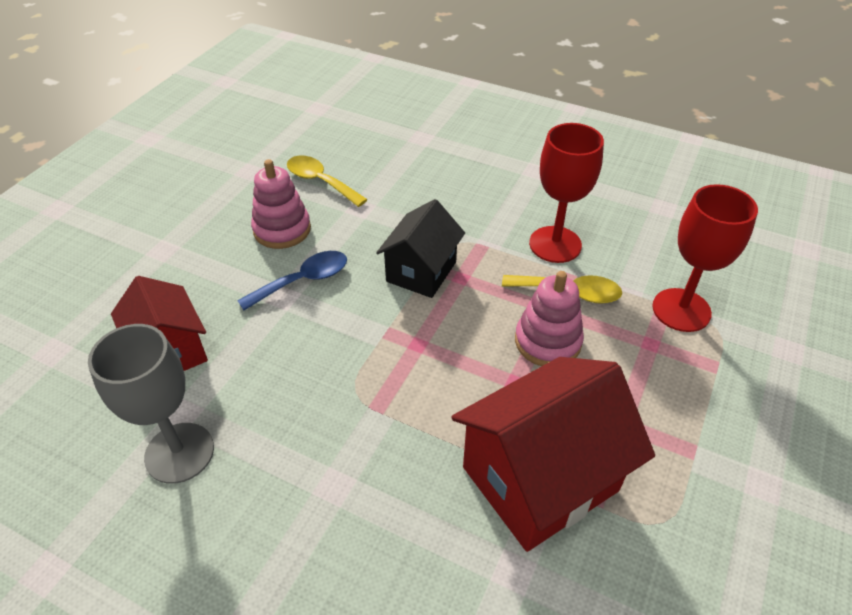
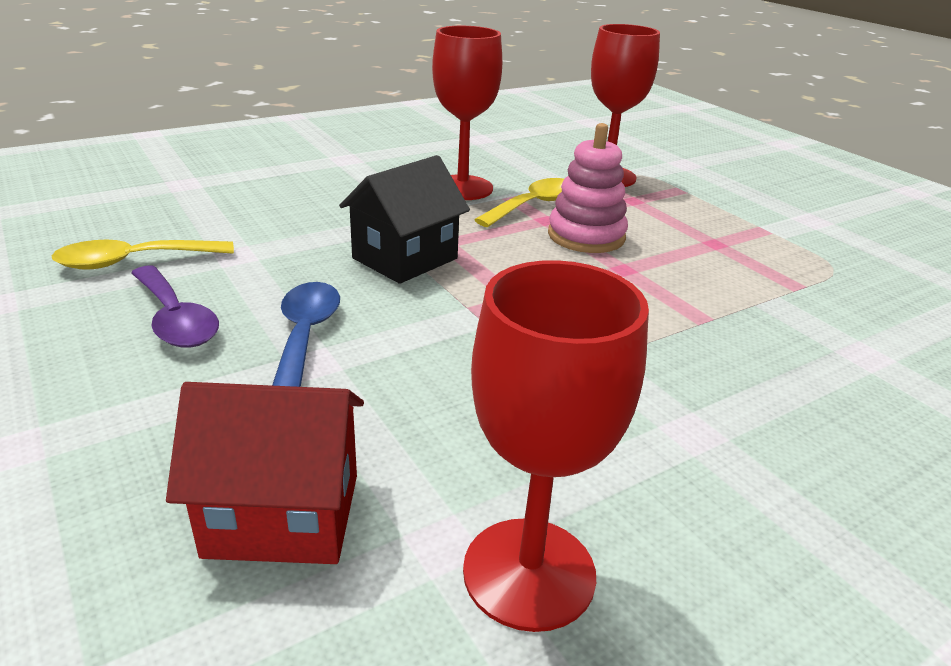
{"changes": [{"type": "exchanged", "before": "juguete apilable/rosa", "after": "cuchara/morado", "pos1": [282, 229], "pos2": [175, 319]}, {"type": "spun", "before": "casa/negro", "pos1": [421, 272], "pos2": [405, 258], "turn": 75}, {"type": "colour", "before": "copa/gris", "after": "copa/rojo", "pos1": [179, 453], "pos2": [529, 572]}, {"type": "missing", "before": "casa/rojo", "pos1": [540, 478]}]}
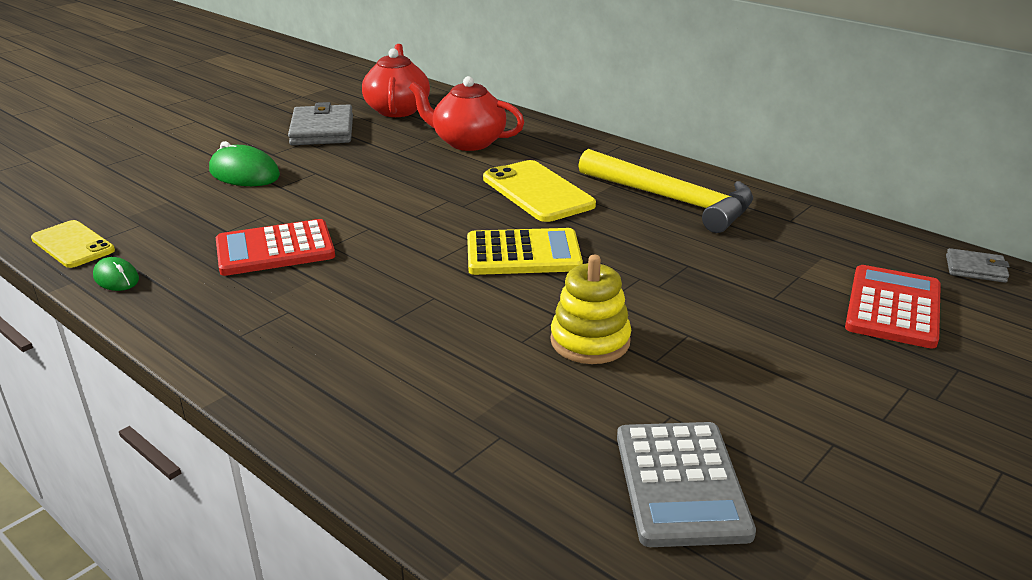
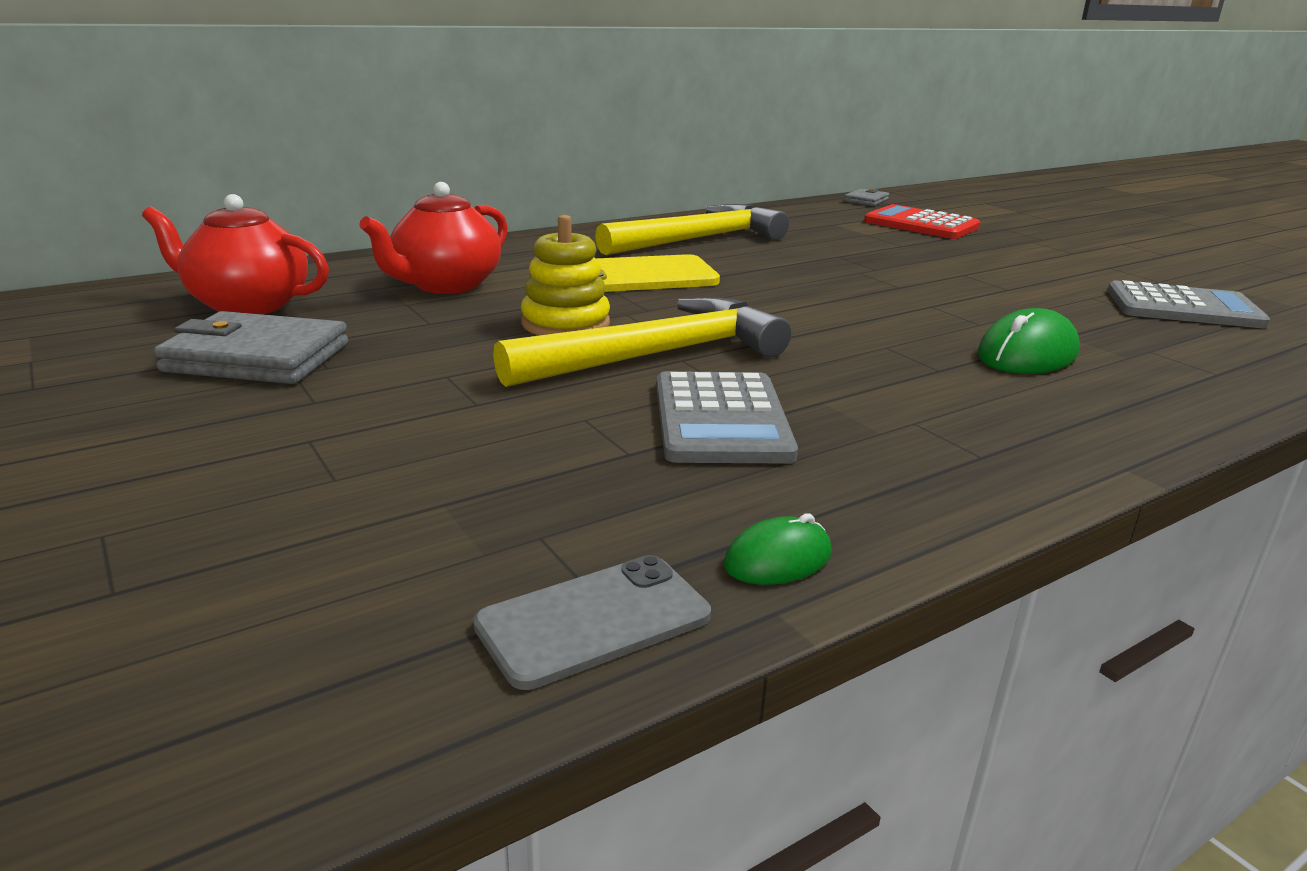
{"changes": [{"type": "colour", "before": "móvil/amarillo", "after": "móvil/gris", "pos1": [73, 245], "pos2": [594, 620]}, {"type": "appeared", "after": "martillo/amarillo", "pos2": [658, 355]}, {"type": "relocated", "before": "juguete apilable/amarillo", "pos1": [590, 341], "pos2": [565, 324]}, {"type": "colour", "before": "calculadora/rojo", "after": "calculadora/gris", "pos1": [275, 249], "pos2": [721, 419]}, {"type": "relocated", "before": "ratón/verde", "pos1": [244, 173], "pos2": [1027, 354]}, {"type": "missing", "before": "calculadora/amarillo", "pos1": [523, 254]}]}
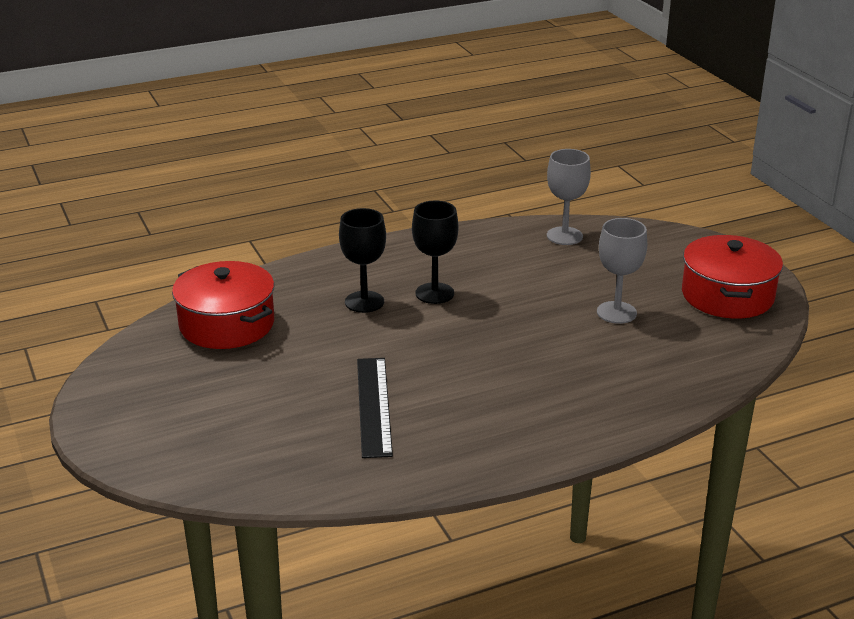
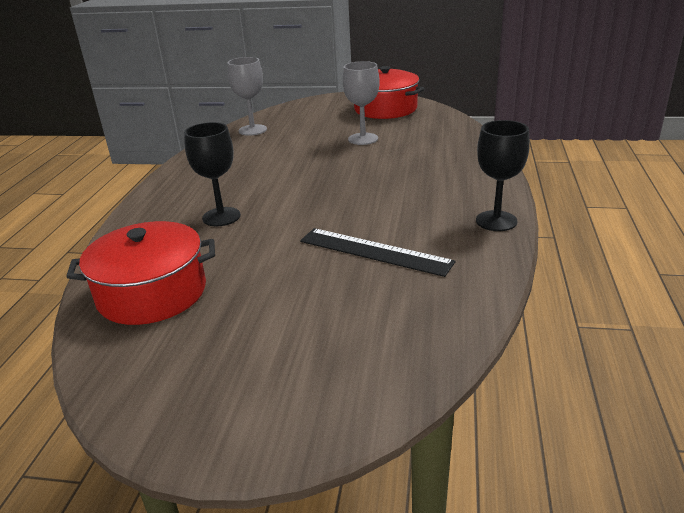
{"changes": [{"type": "relocated", "before": "copa/negro", "pos1": [434, 293], "pos2": [496, 221]}]}
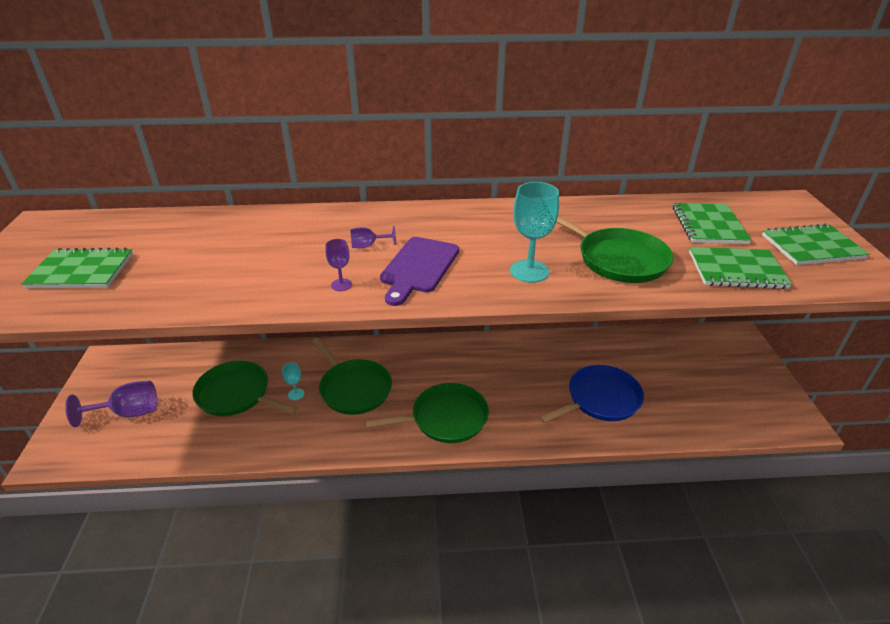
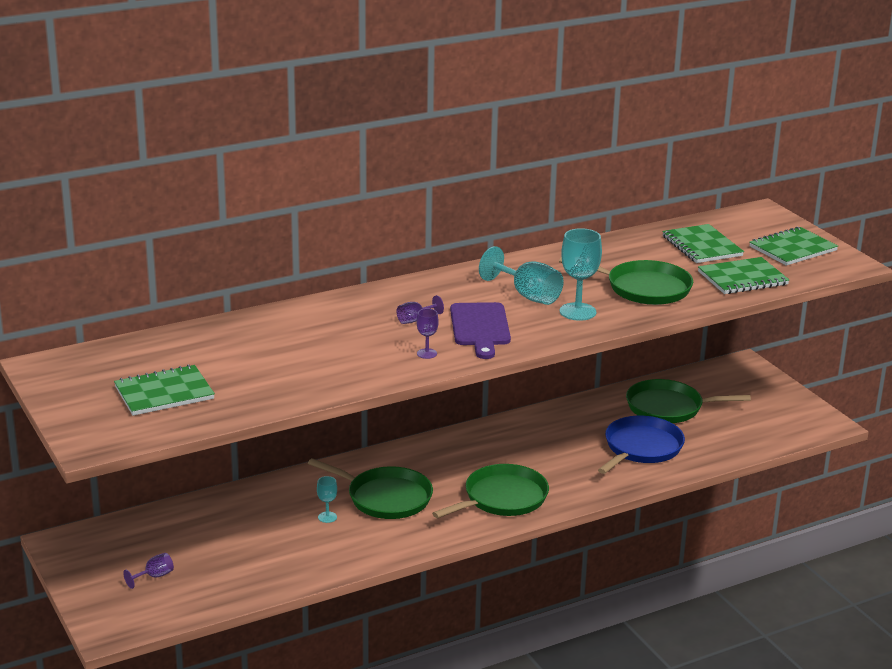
{"changes": [{"type": "size", "before": "copa/morado", "pos1": [128, 413], "pos2": [154, 576], "scale": 0.52}, {"type": "appeared", "after": "copa/turquesa", "pos2": [527, 295]}, {"type": "relocated", "before": "sartén/verde", "pos1": [237, 394], "pos2": [668, 407]}]}
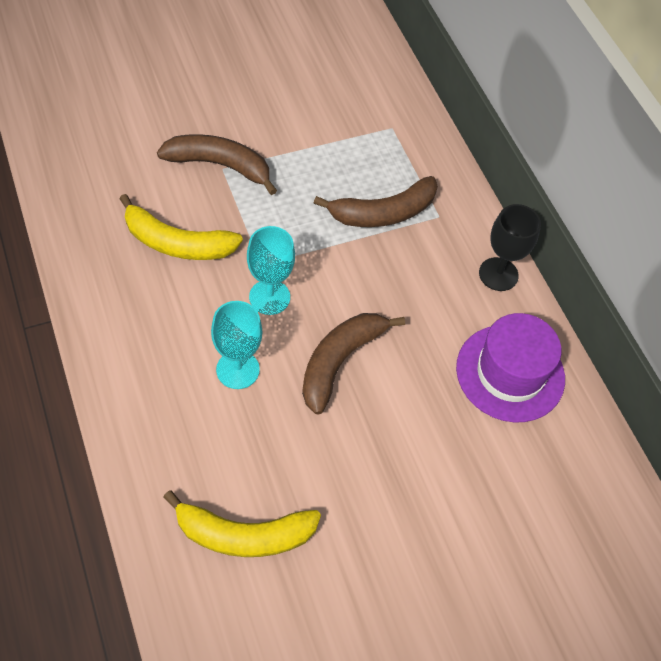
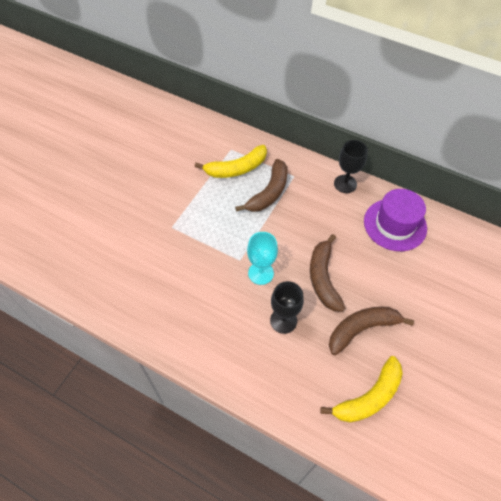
{"changes": [{"type": "relocated", "before": "plátano/amarillo", "pos1": [177, 243], "pos2": [236, 169]}, {"type": "colour", "before": "copa/turquesa", "after": "copa/negro", "pos1": [237, 369], "pos2": [283, 320]}, {"type": "relocated", "before": "plátano/marrón", "pos1": [220, 165], "pos2": [361, 329]}]}
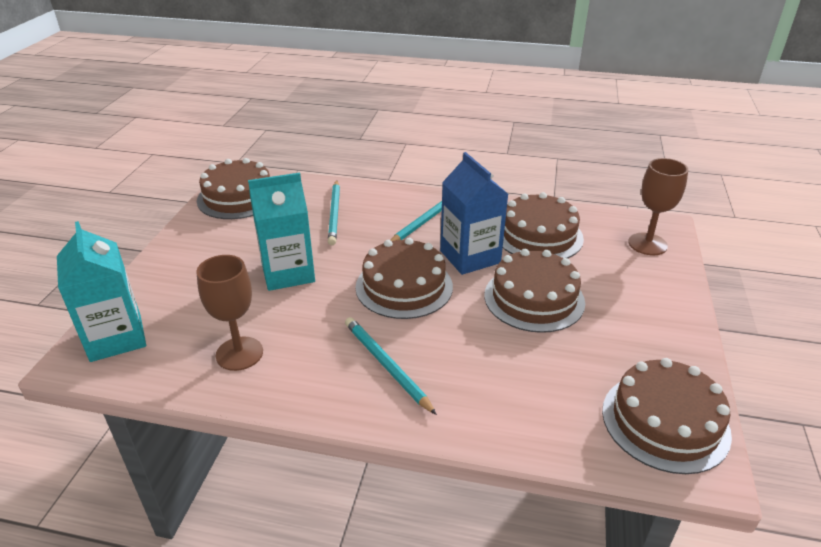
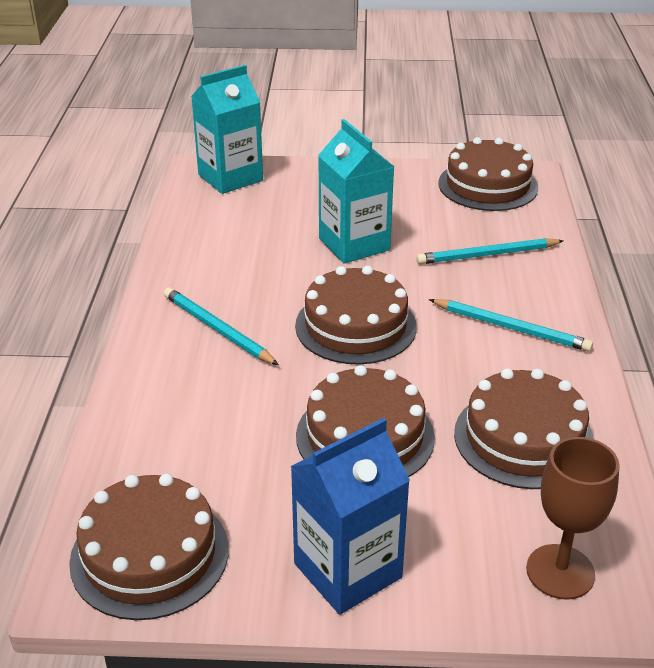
{"changes": [{"type": "spun", "before": "lápiz/turquesa", "pos1": [386, 365], "pos2": [217, 329], "turn": -90}, {"type": "relocated", "before": "cartón de leche/azul", "pos1": [470, 257], "pos2": [347, 570]}, {"type": "missing", "before": "copa/marrón", "pos1": [239, 353]}]}
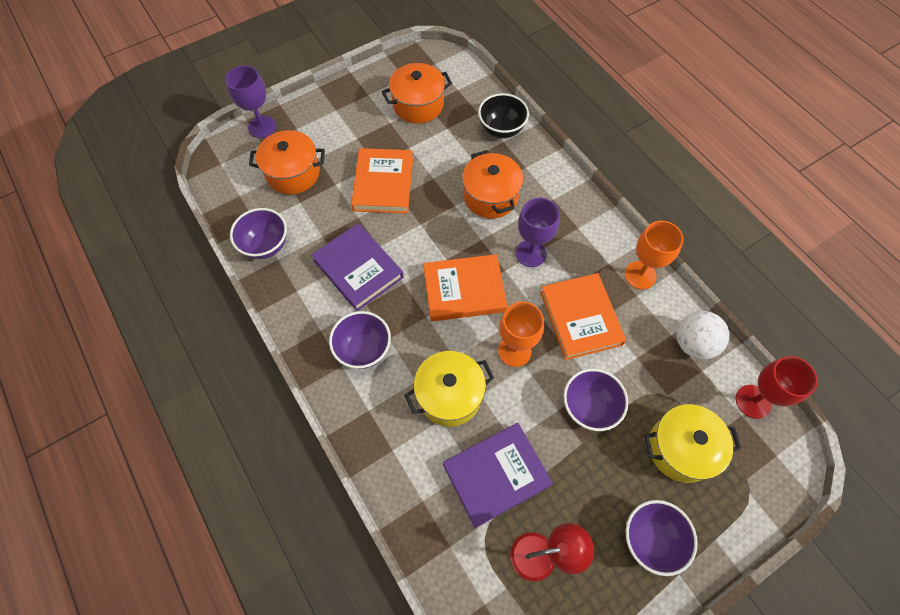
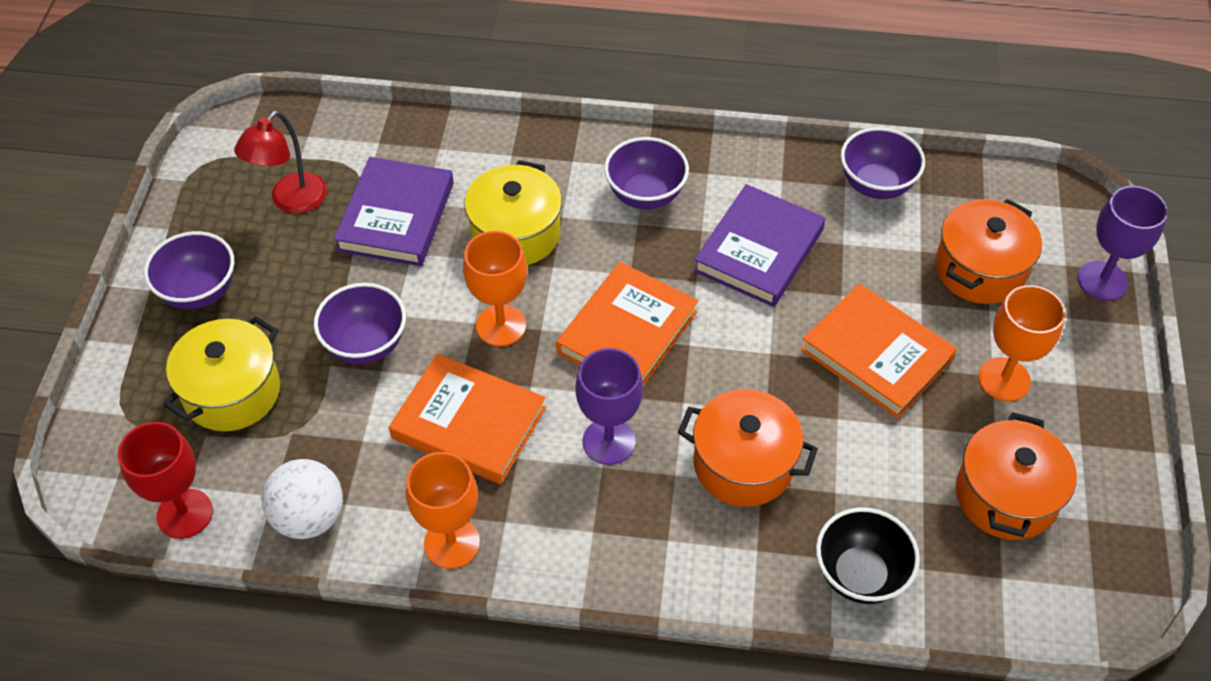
{"changes": [{"type": "spun", "before": "libro/morado", "pos1": [358, 269], "pos2": [759, 250], "turn": -60}, {"type": "appeared", "after": "copa/naranja", "pos2": [1004, 379]}]}
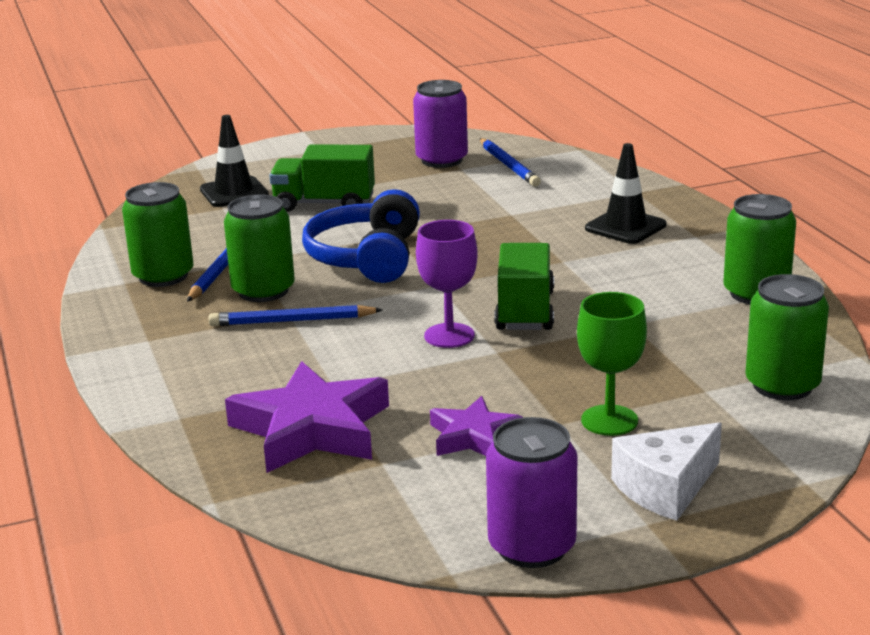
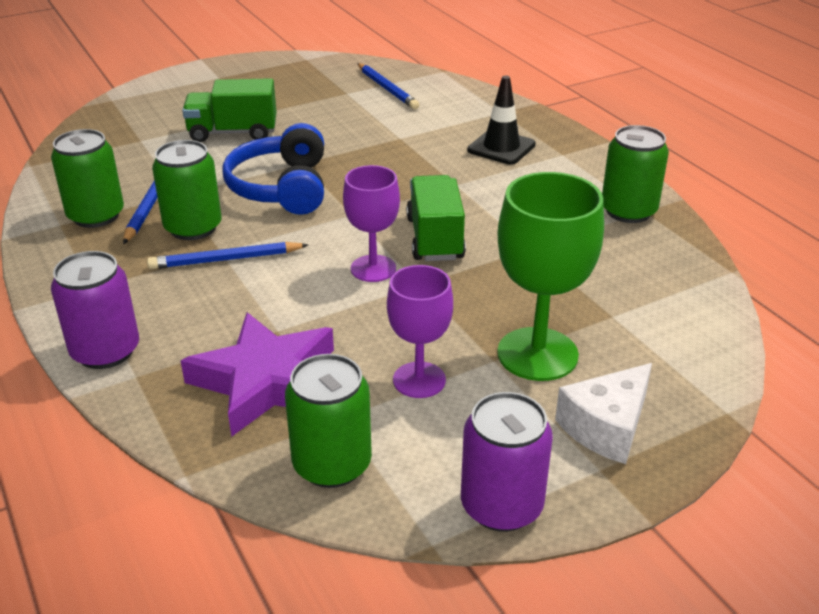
{"changes": [{"type": "relocated", "before": "lata/morado", "pos1": [441, 160], "pos2": [105, 351]}, {"type": "relocated", "before": "lata/verde", "pos1": [782, 385], "pos2": [332, 464]}, {"type": "exchanged", "before": "estrella/morado", "after": "copa/morado", "pos1": [473, 436], "pos2": [419, 380]}, {"type": "size", "before": "copa/verde", "pos1": [609, 420], "pos2": [537, 354], "scale": 1.57}, {"type": "missing", "before": "cono de tráfico/negro", "pos1": [234, 192]}]}
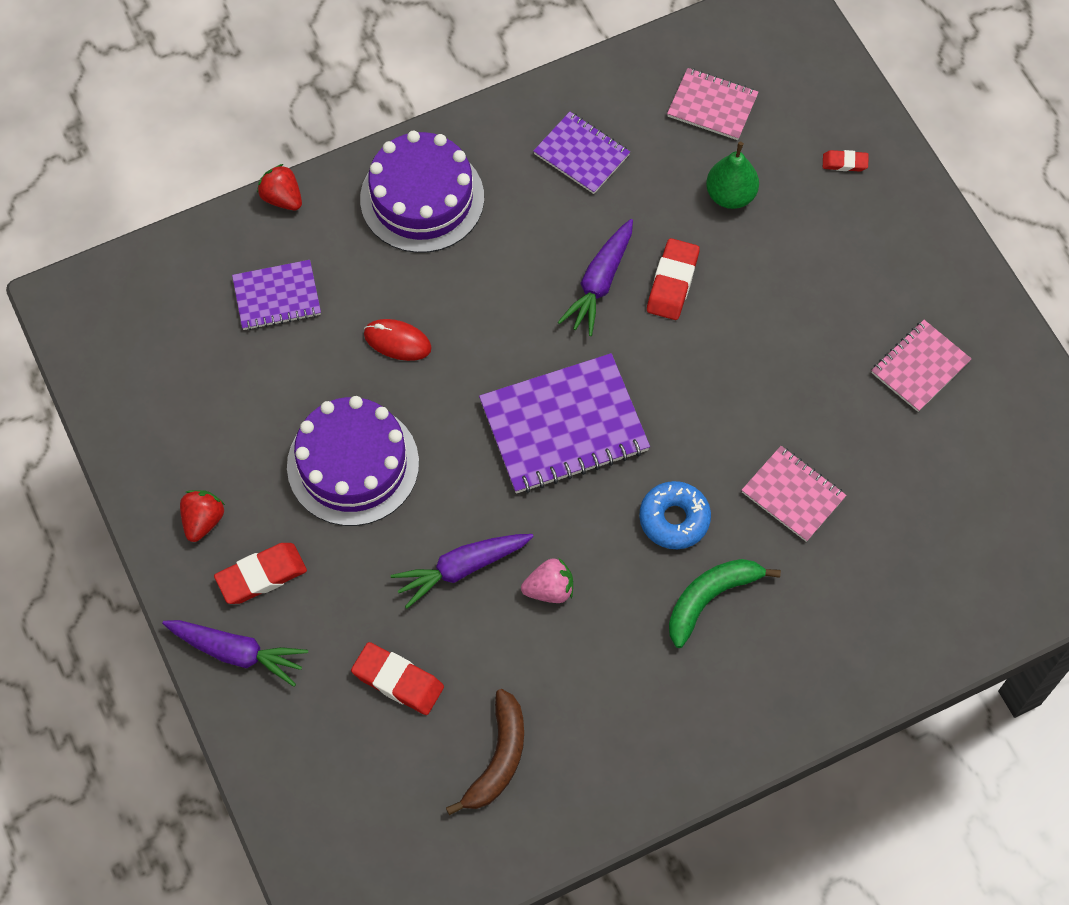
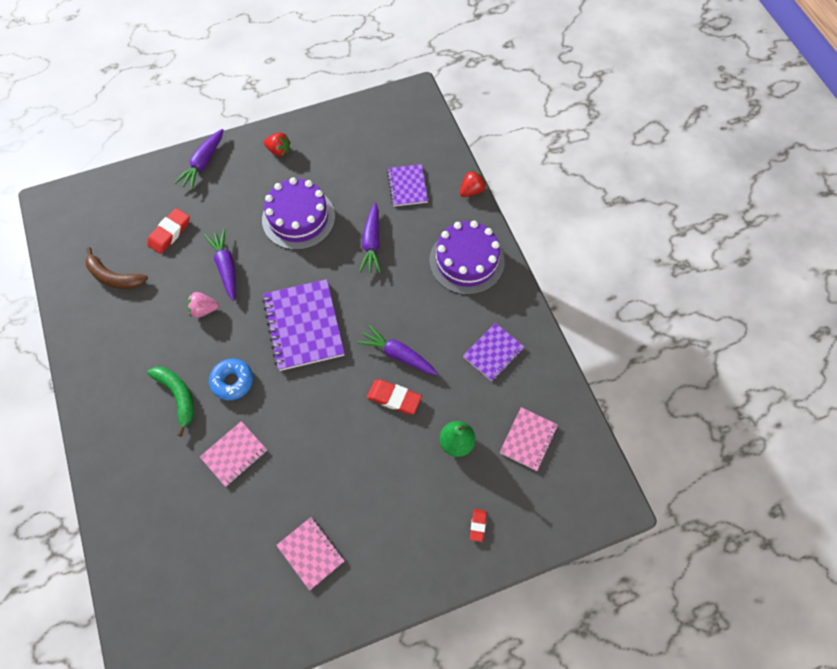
{"changes": [{"type": "spun", "before": "fresa/rosa", "pos1": [549, 589], "pos2": [204, 310], "turn": 90}, {"type": "exchanged", "before": "ratón/rojo", "after": "zanahoria/morado", "pos1": [397, 341], "pos2": [371, 243]}, {"type": "missing", "before": "goma de borrar/rojo", "pos1": [261, 576]}]}
